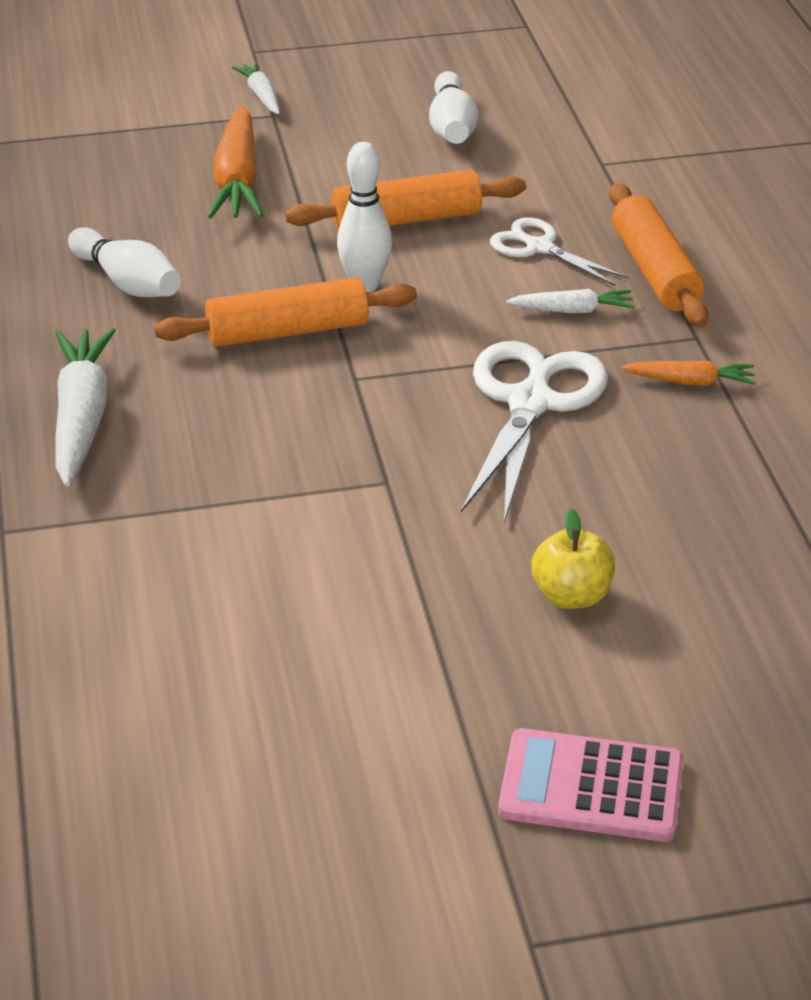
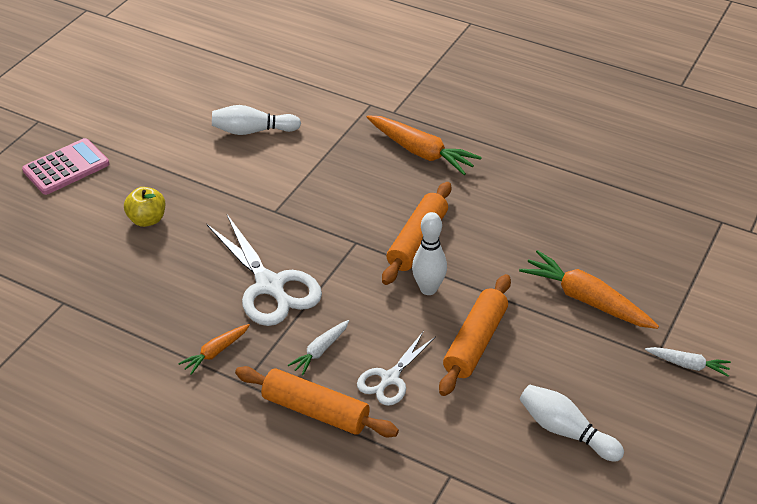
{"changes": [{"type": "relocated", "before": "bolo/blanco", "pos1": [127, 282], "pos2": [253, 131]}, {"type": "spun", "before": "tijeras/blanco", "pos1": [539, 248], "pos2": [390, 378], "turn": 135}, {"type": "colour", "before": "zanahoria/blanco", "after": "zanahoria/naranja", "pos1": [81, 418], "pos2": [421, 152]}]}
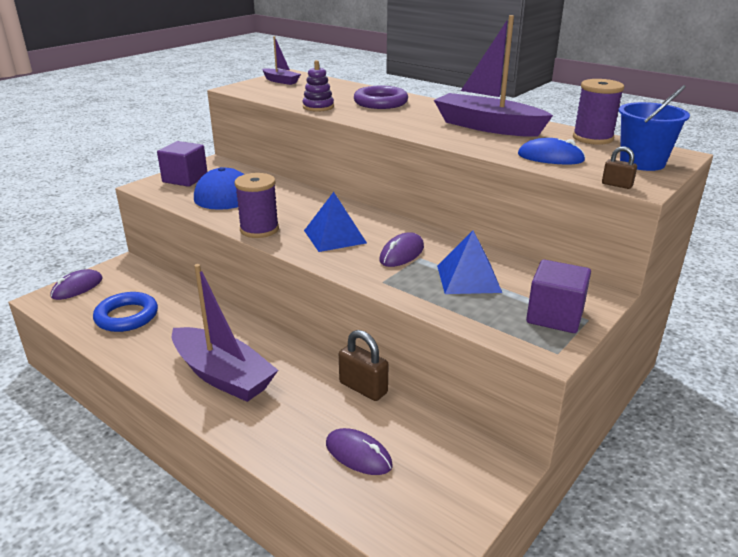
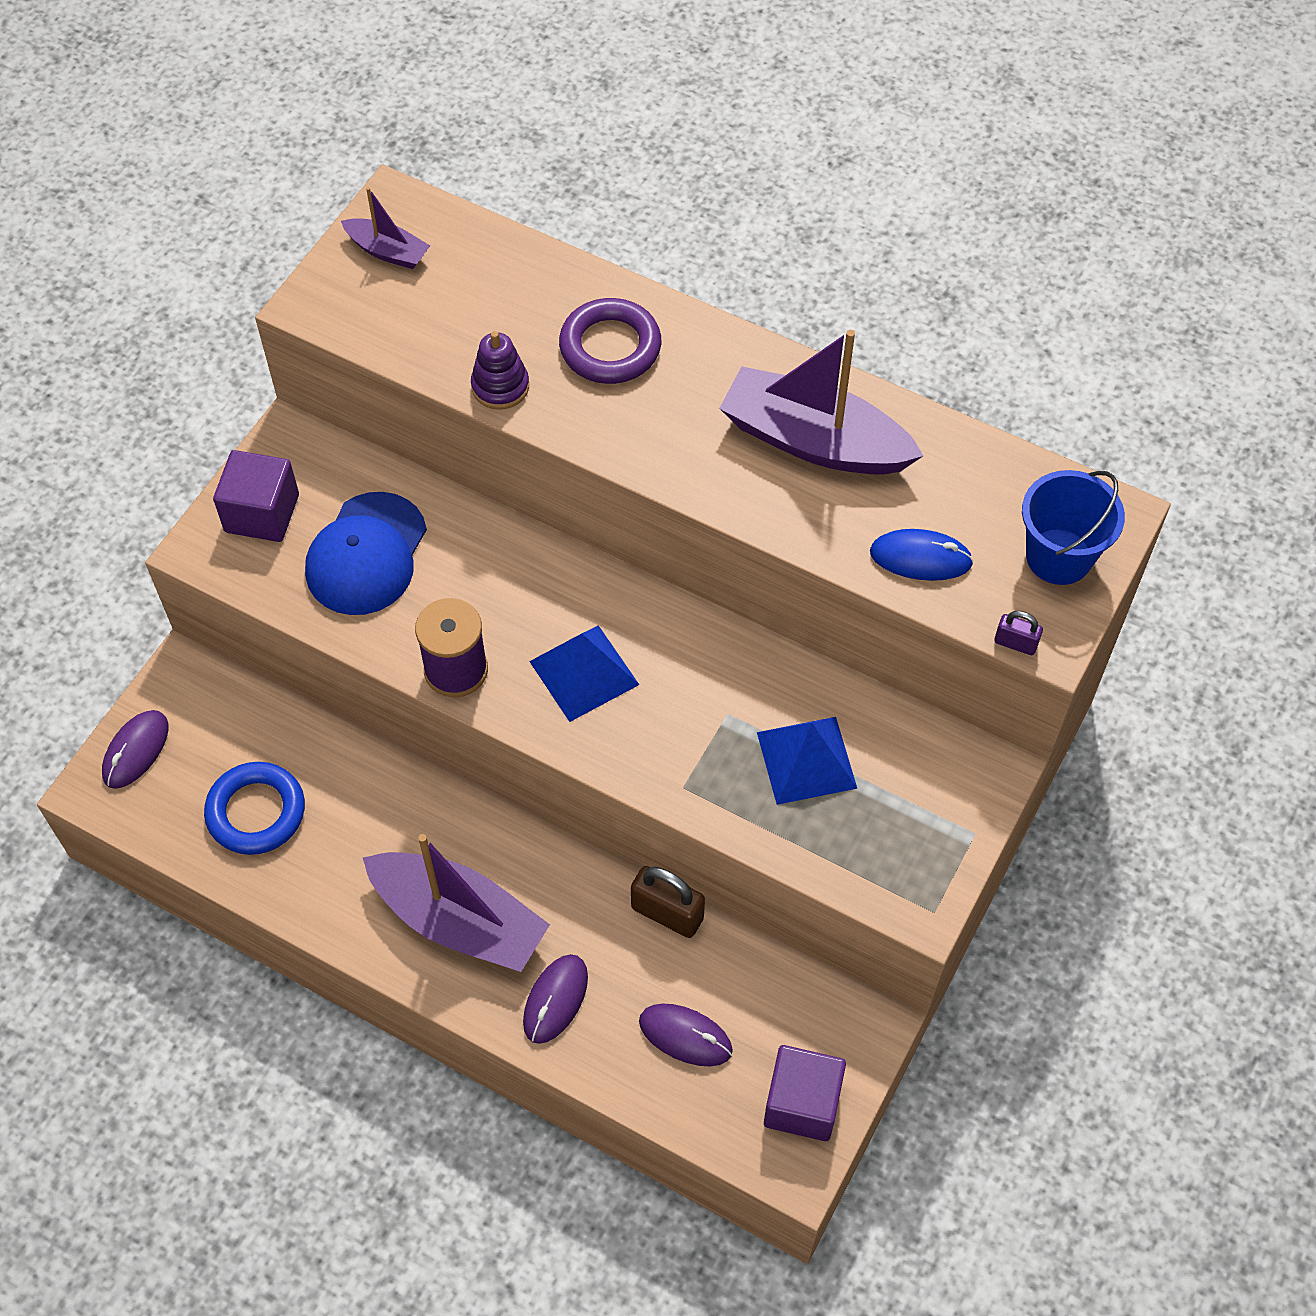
{"changes": [{"type": "relocated", "before": "ratón/morado", "pos1": [402, 253], "pos2": [555, 1000]}, {"type": "relocated", "before": "cubo/morado", "pos1": [554, 316], "pos2": [802, 1103]}, {"type": "colour", "before": "candado/marrón", "after": "candado/morado", "pos1": [617, 185], "pos2": [1015, 643]}, {"type": "missing", "before": "carrete/morado", "pos1": [592, 138]}]}
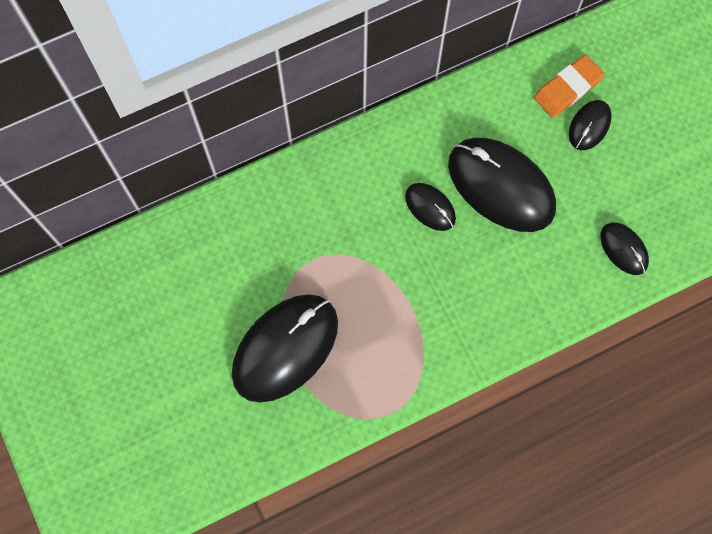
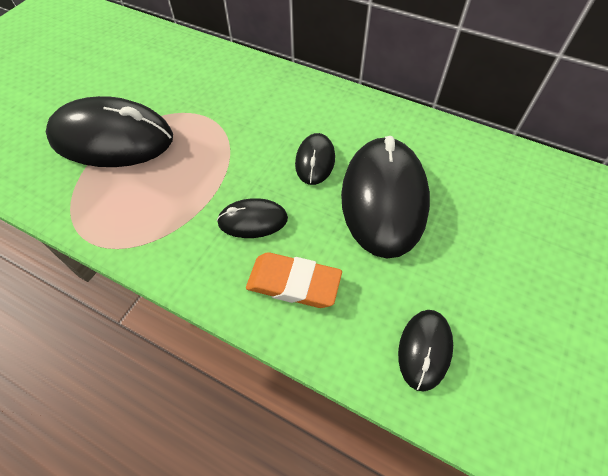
{"changes": [{"type": "relocated", "before": "ratón/negro", "pos1": [589, 126], "pos2": [253, 220]}, {"type": "relocated", "before": "goma de borrar/naranja", "pos1": [567, 88], "pos2": [293, 283]}]}
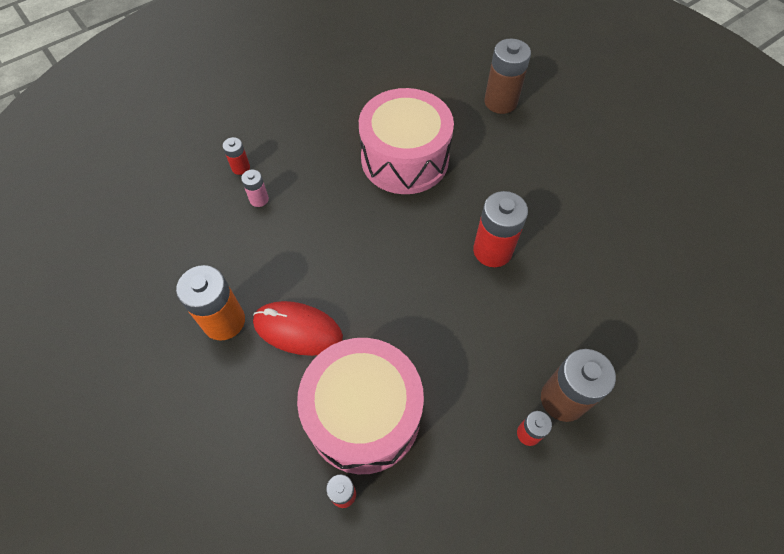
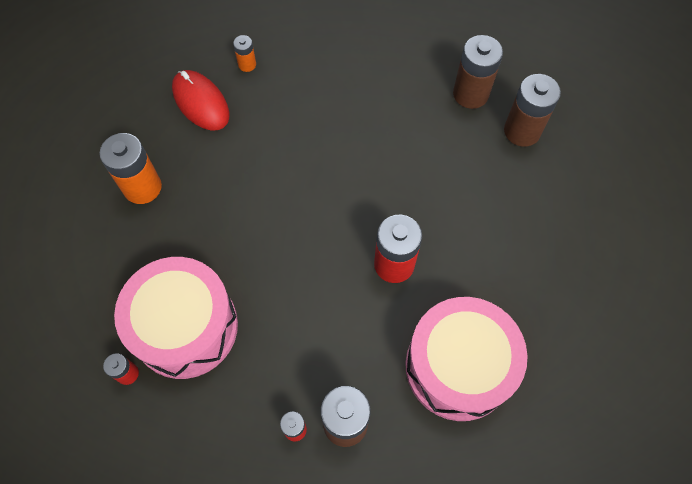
{"changes": [{"type": "relocated", "before": "ratón/rojo", "pos1": [298, 330], "pos2": [201, 102]}, {"type": "colour", "before": "pila/rojo", "after": "pila/naranja", "pos1": [240, 167], "pos2": [247, 64]}, {"type": "relocated", "before": "tambor/rosa", "pos1": [405, 159], "pos2": [458, 367]}, {"type": "appeared", "after": "pila/marrón", "pos2": [470, 94]}, {"type": "missing", "before": "pila/rosa", "pos1": [259, 199]}]}
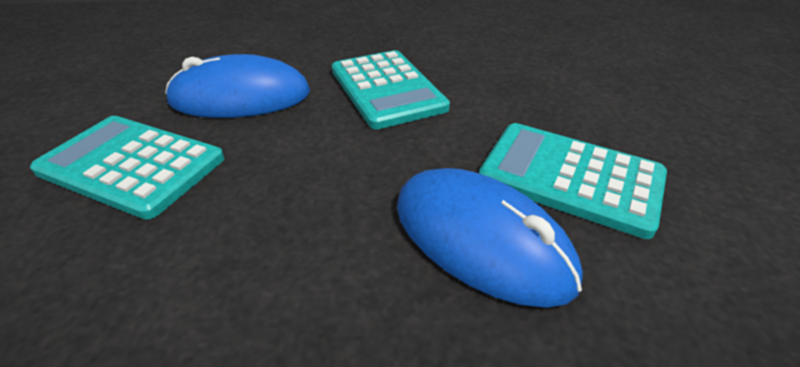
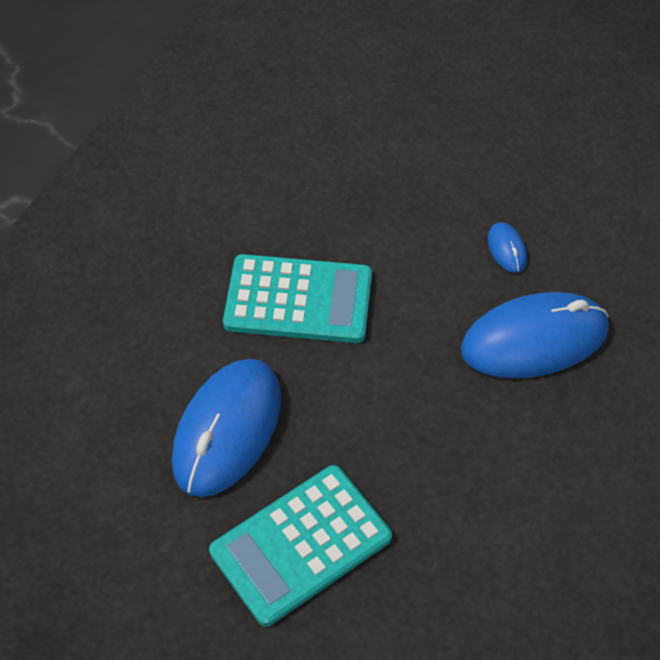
{"changes": [{"type": "exchanged", "before": "calculadora/turquesa", "after": "ratón/azul", "pos1": [570, 177], "pos2": [507, 249]}]}
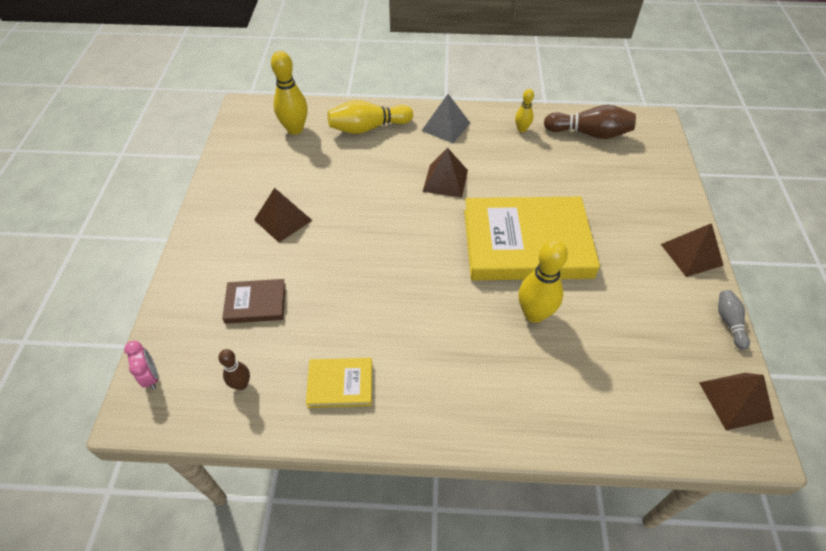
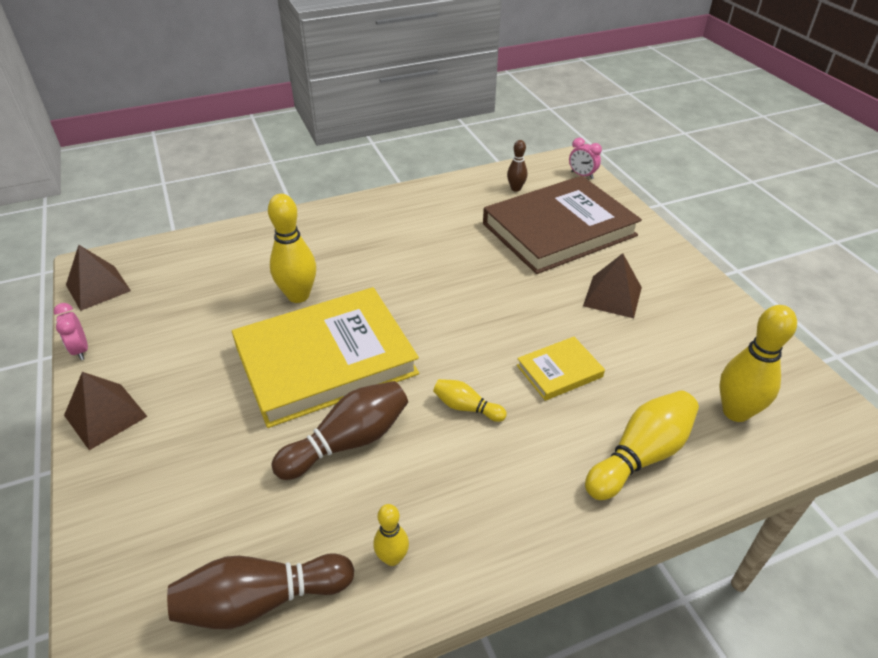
{"changes": [{"type": "exchanged", "before": "bolo/gris", "after": "despertador/rosa", "pos1": [729, 322], "pos2": [81, 350]}, {"type": "appeared", "after": "bolo/marrón", "pos2": [348, 442]}, {"type": "exchanged", "before": "pirámide/marrón", "after": "bolo/amarillo", "pos1": [445, 180], "pos2": [466, 407]}, {"type": "size", "before": "libro/marrón", "pos1": [256, 303], "pos2": [559, 229], "scale": 2.25}, {"type": "relocated", "before": "libro/amarillo", "pos1": [340, 384], "pos2": [559, 371]}, {"type": "missing", "before": "pirámide/gris", "pos1": [446, 127]}]}
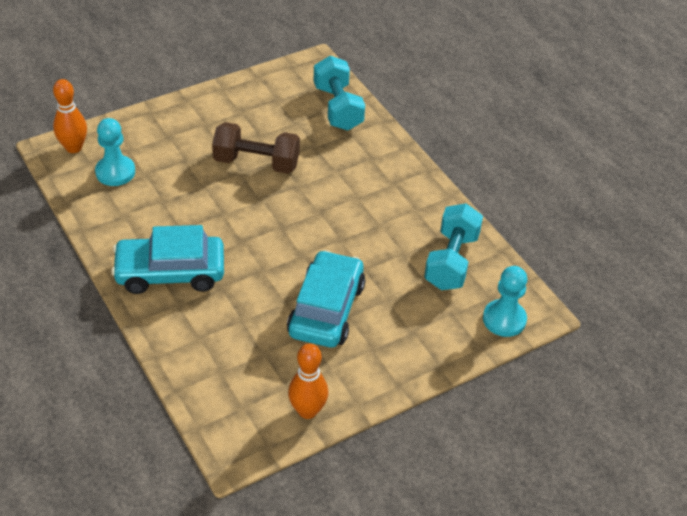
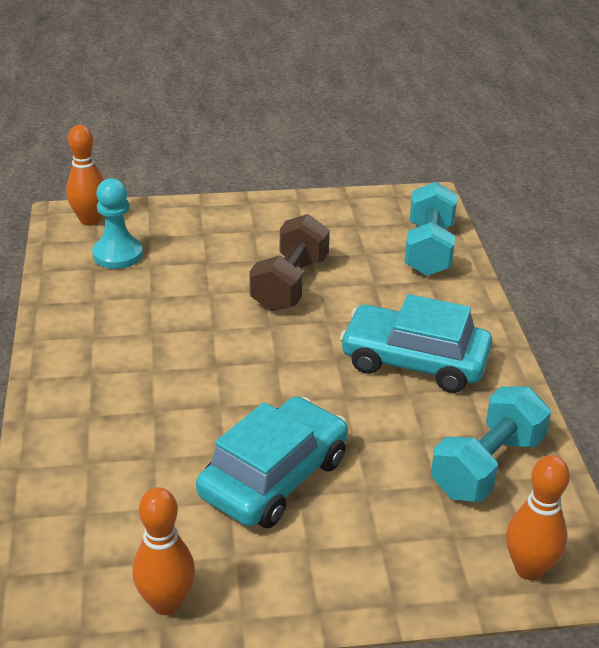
{"changes": [{"type": "spun", "before": "mancuerna/marrón", "pos1": [256, 163], "pos2": [290, 284], "turn": 75}, {"type": "relocated", "before": "coche/turquesa", "pos1": [170, 272], "pos2": [414, 361]}, {"type": "exchanged", "before": "peón/turquesa", "after": "bolo/naranja", "pos1": [504, 319], "pos2": [529, 569]}]}
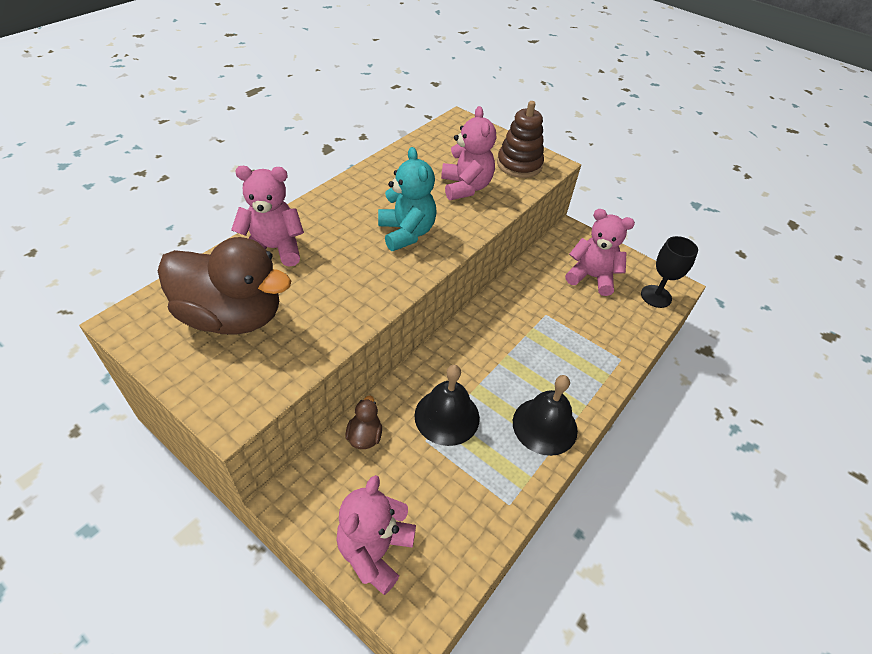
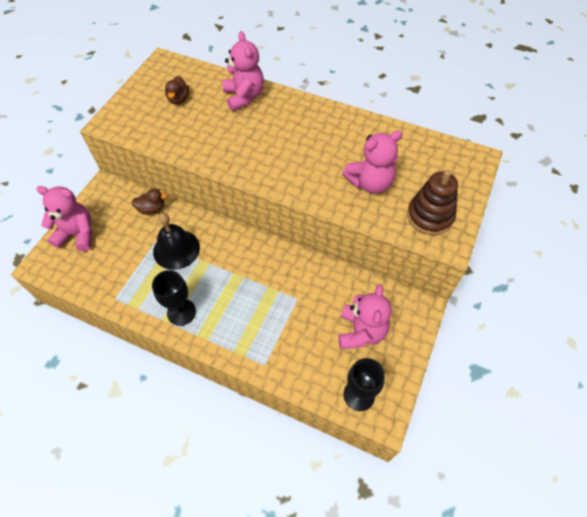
{"changes": [{"type": "exchanged", "before": "campana/negro", "after": "copa/negro", "pos1": [545, 426], "pos2": [181, 312]}, {"type": "size", "before": "pato/marrón", "pos1": [232, 316], "pos2": [178, 99], "scale": 0.41}, {"type": "missing", "before": "osito/turquesa", "pos1": [406, 233]}]}
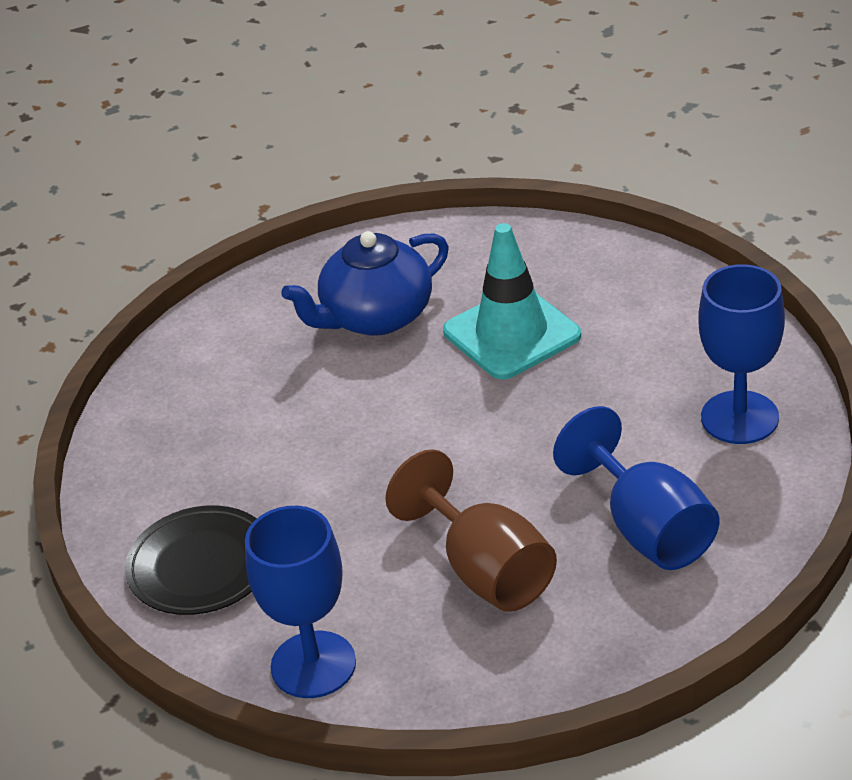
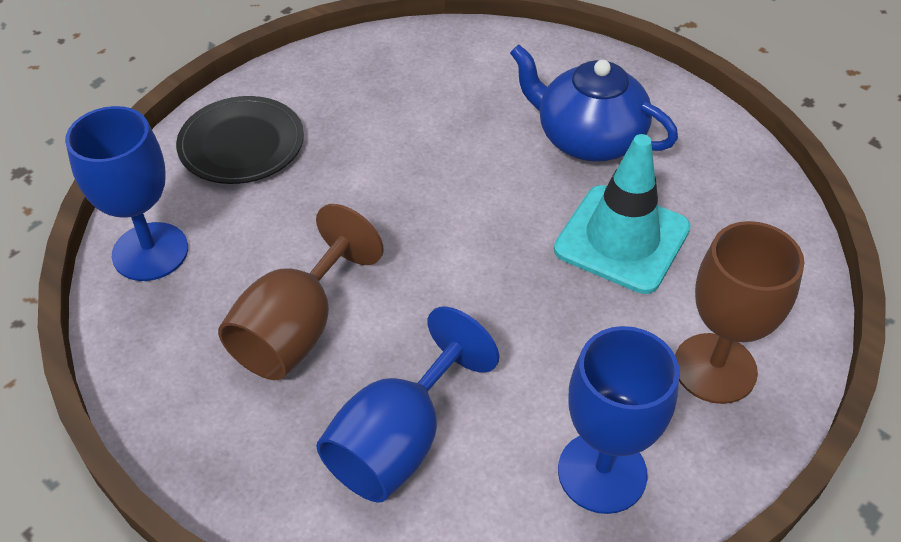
{"changes": [{"type": "appeared", "after": "copa/marrón", "pos2": [715, 368]}]}
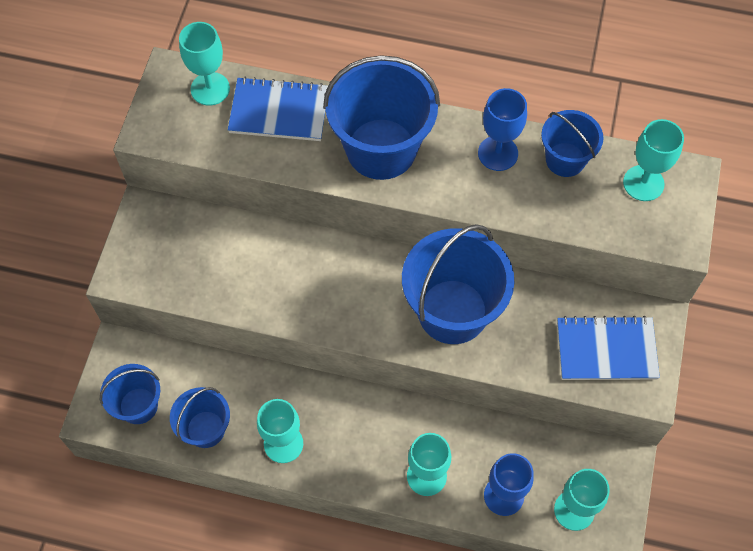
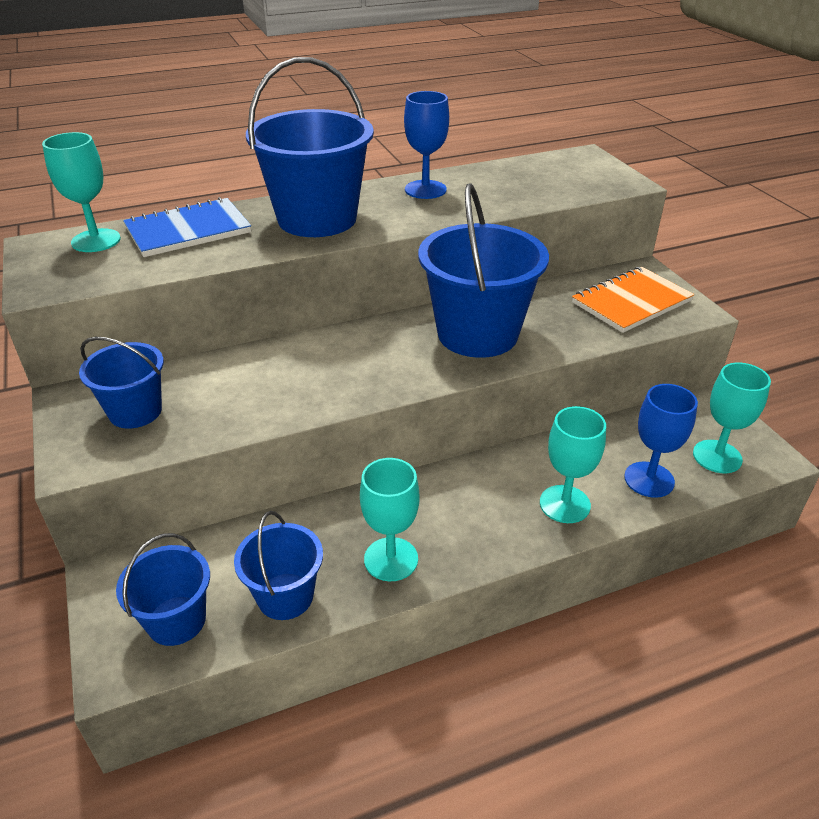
{"changes": [{"type": "relocated", "before": "balde/azul", "pos1": [565, 159], "pos2": [135, 411]}, {"type": "colour", "before": "cuaderno/azul", "after": "cuaderno/naranja", "pos1": [606, 350], "pos2": [631, 302]}, {"type": "missing", "before": "copa/turquesa", "pos1": [643, 183]}]}
